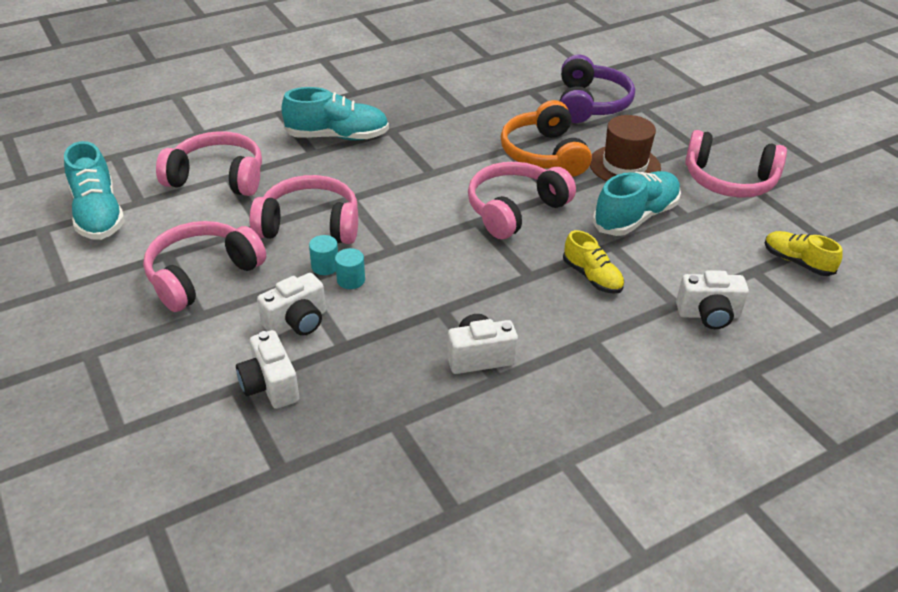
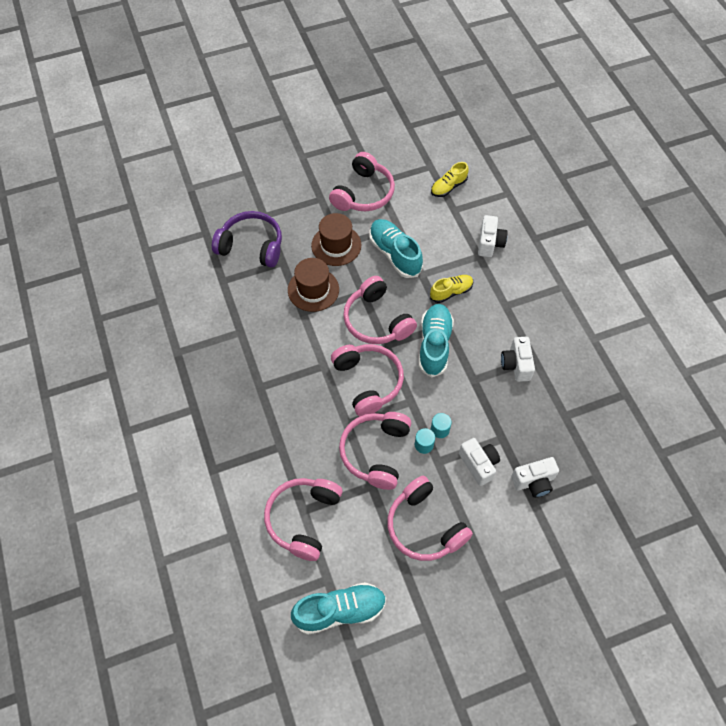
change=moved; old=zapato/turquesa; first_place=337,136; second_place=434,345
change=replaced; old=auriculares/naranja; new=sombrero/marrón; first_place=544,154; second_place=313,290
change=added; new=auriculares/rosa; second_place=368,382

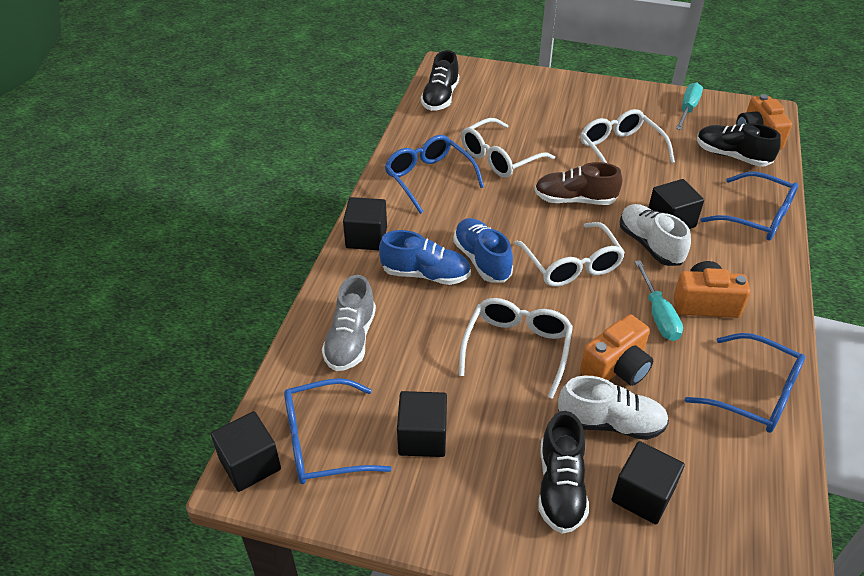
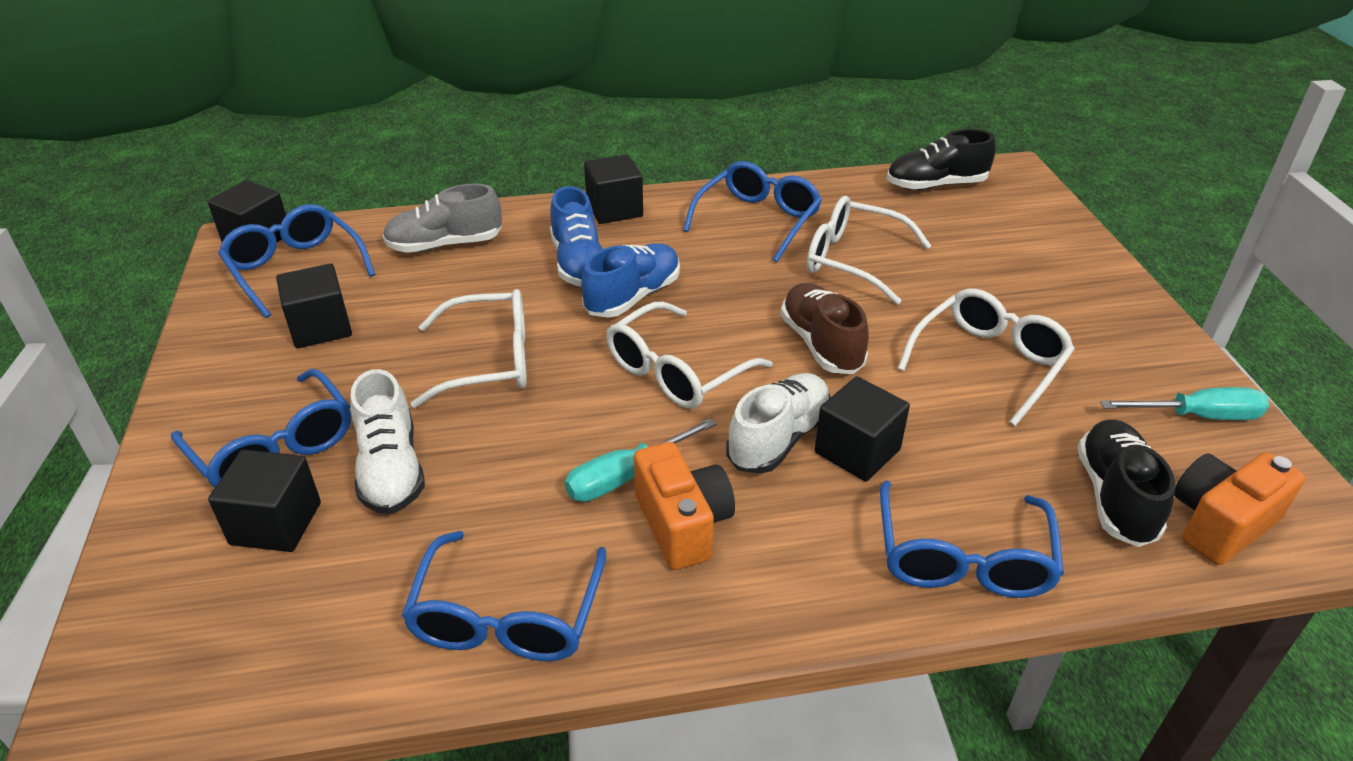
change=removed; old=cámara/naranja; first_place=616,368
change=replaced; old=zapato/negro; new=gafas/azul; first_place=560,486; second_place=274,447

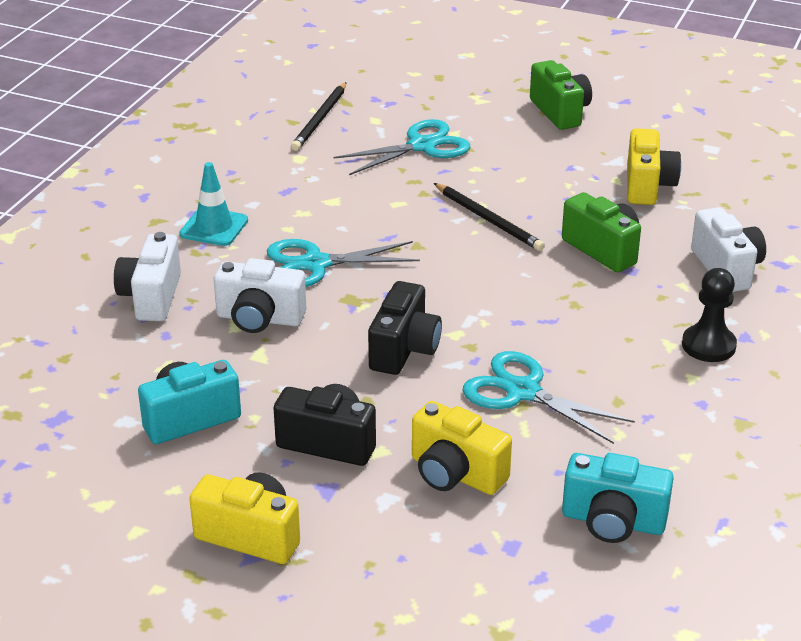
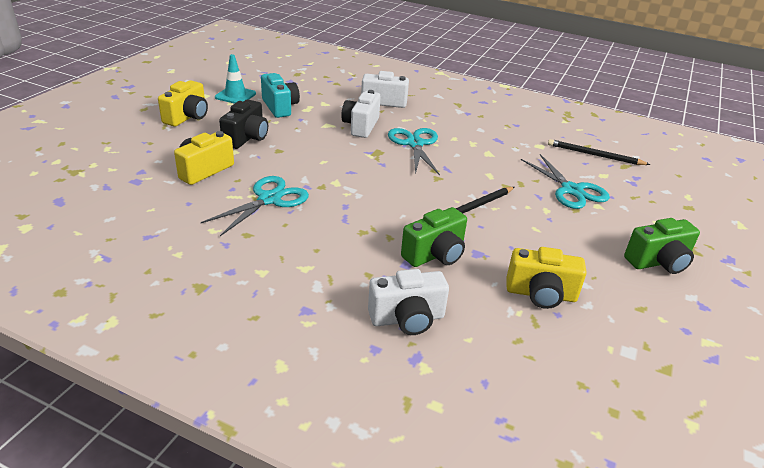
change=moved; old=cono de tráfico/turquesa; first_place=214,227; second_place=235,95
change=removed; old=peón/negro; first_place=708,345
change=removed; old=cámara/negro; first_place=404,349
change=removed; old=cámara/turquesa; first_place=613,521

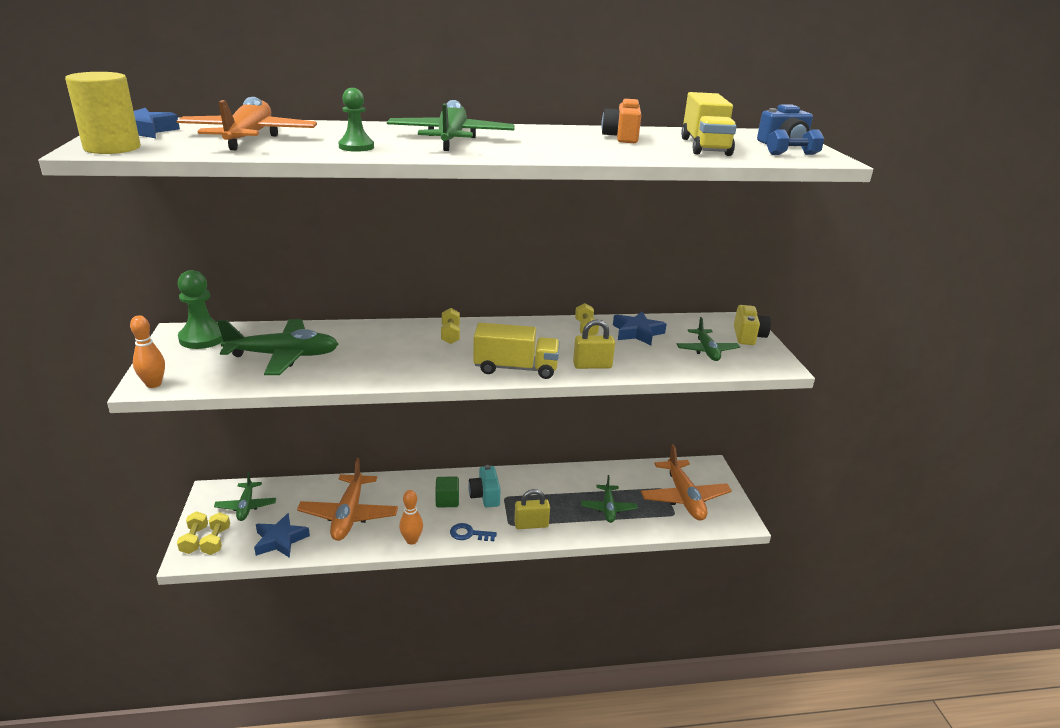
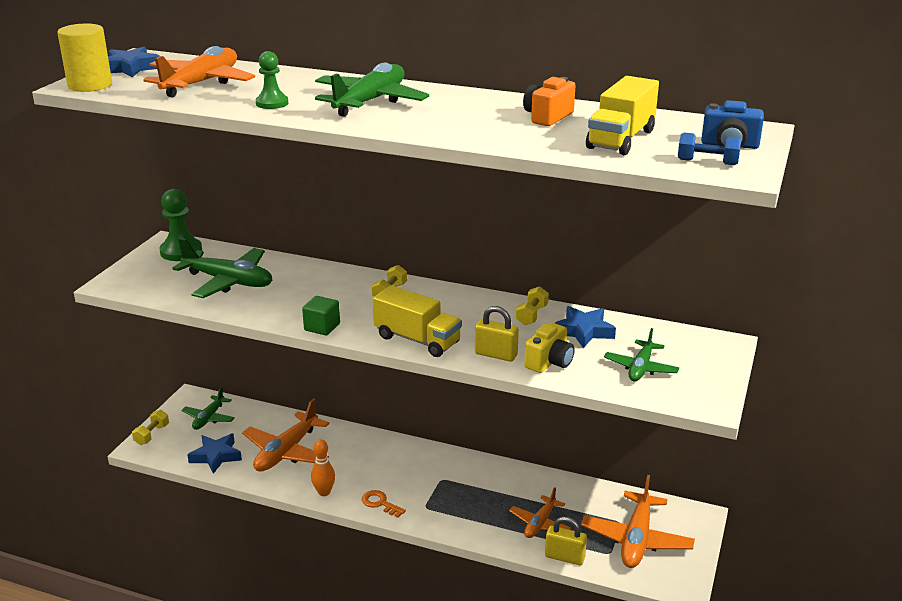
change=moved; old=cámara/amarillo; first_place=748,336; second_place=549,362
change=removed; old=bolo/naranja; first_place=154,384
change=removed; old=cámara/turquesa; first_place=485,496
change=recoloured; old=avión/verde; new=avión/naranja; first_place=608,508; second_place=540,523
change=moved; old=cubo/verde; first_place=447,500; second_place=322,327
change=moved; old=candado/amarillo; first_place=531,525; second_place=564,557
change=removed; old=mancuerna/amarillo; first_place=216,541
change=recoloured; old=llave/azul; new=llave/naranja; first_place=469,534; second_place=380,503

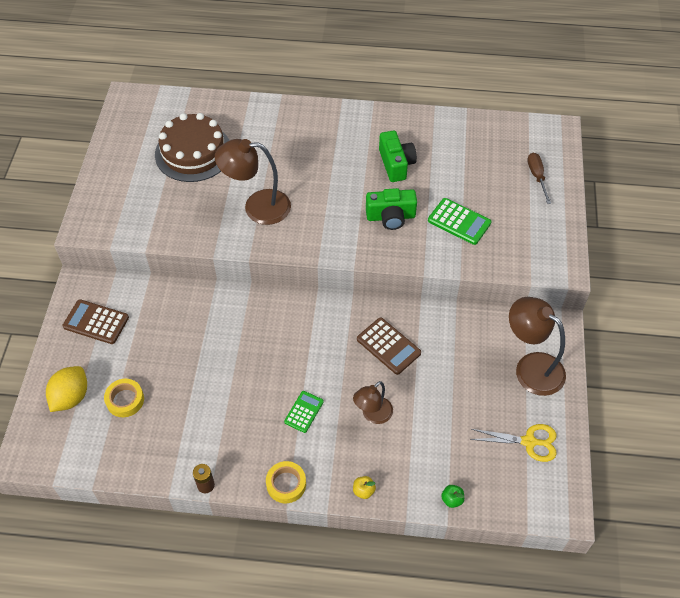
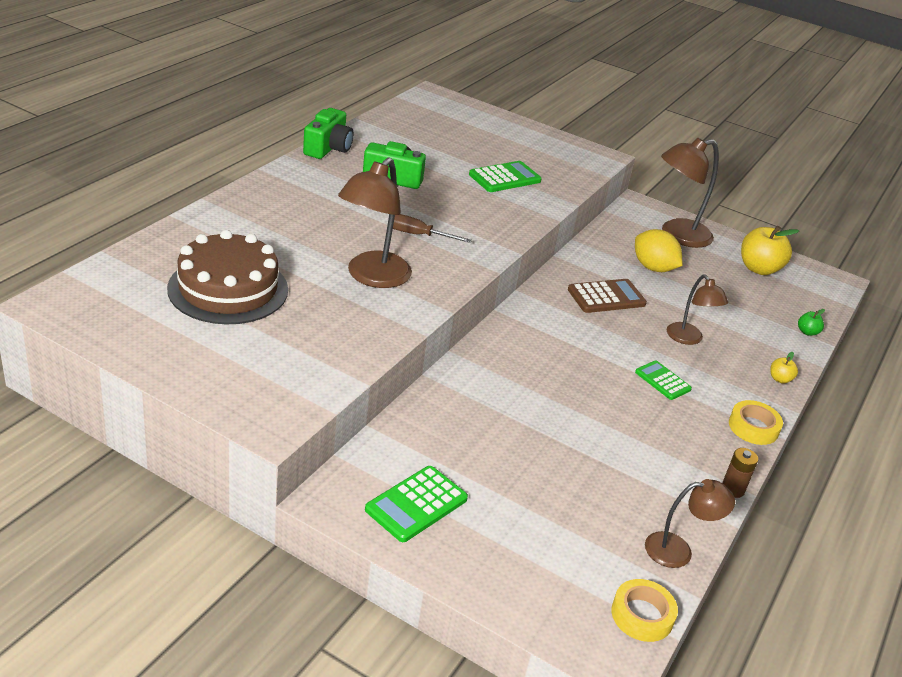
change=moved; old=destornillador/marrón; first_place=537,177; second_place=418,235
change=moved; old=cámara/verde; first_place=391,217; second_place=328,148
change=recoloured; old=calculadora/marrón; new=calculadora/verde; first_place=96,322; second_place=416,504
change=moved; old=limón/amarillo; first_place=71,397; second_place=653,268
change=moved; old=cinta adhesiva/amarillo; first_place=125,400; second_place=642,615
change=replaced; old=tijeras/amarillo; new=manzana/amarillo; first_place=529,442; second_place=759,269
change=added; new=lámpara/marrón; second_place=678,550

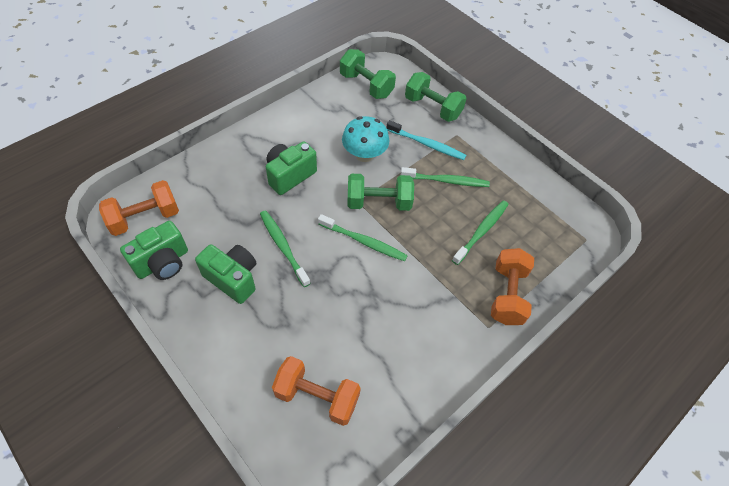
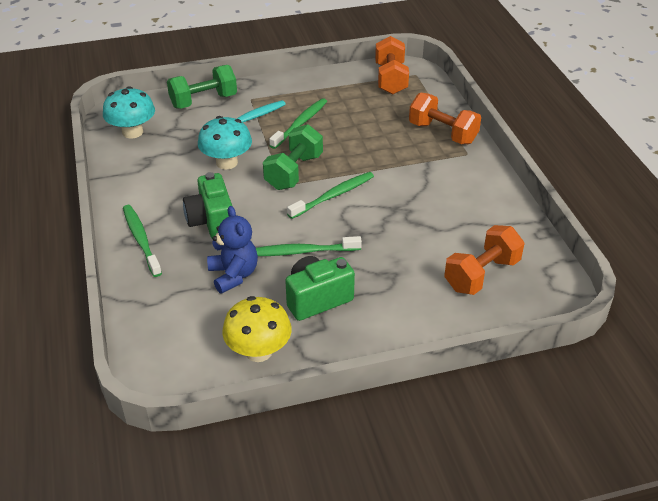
change=replaced; old=mancuerna/verde; new=seta/turquesa; first_place=366,85; second_place=132,132
change=moved; old=mancuerna/naranja; first_place=145,218; second_place=390,79
change=moved; old=cepillo de dientes/verde; first_place=481,231; second_place=141,239
change=replaced; old=cámara/verde; new=seta/amarillo; first_place=163,263; second_place=258,351
change=added; new=osito/azul; second_place=233,275

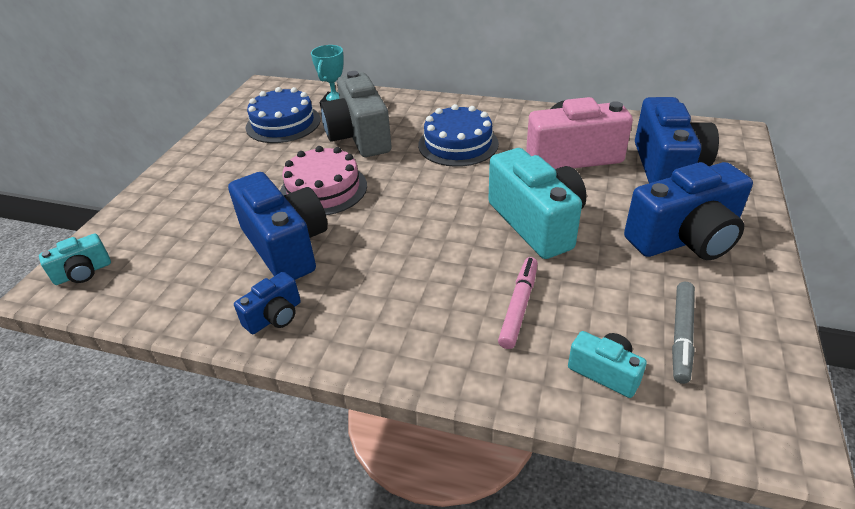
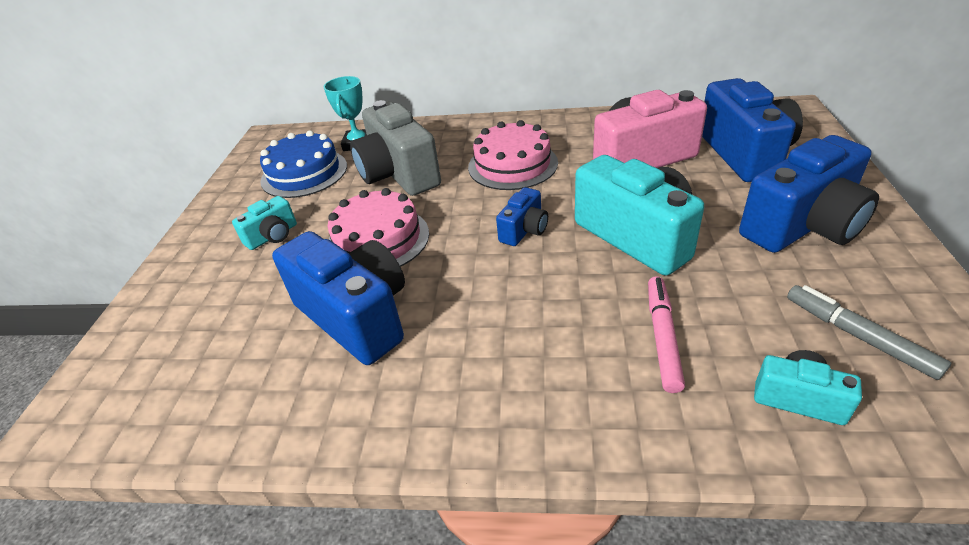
change=recoloured; old=tarta/azul; new=tarta/rosa; first_place=458,144; second_place=512,165
change=moved; old=cámara/turquesa; first_place=83,273; second_place=273,236
change=moved; old=cámara/azul; first_place=274,316; second_place=524,230
change=turned; old=rotulador/gris; first_place=681,335; second_place=858,336; degrees=135

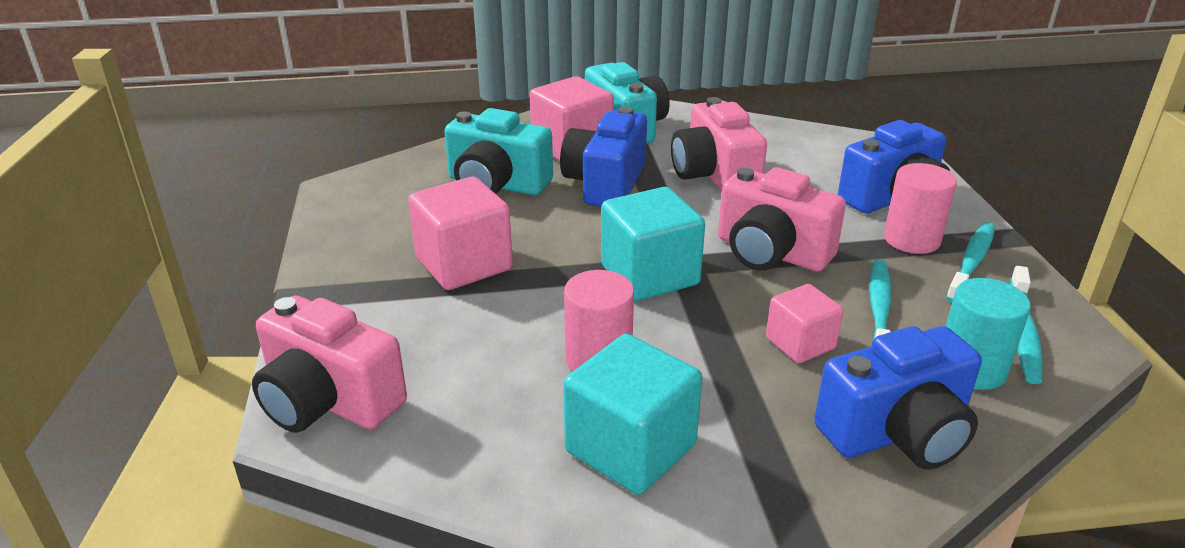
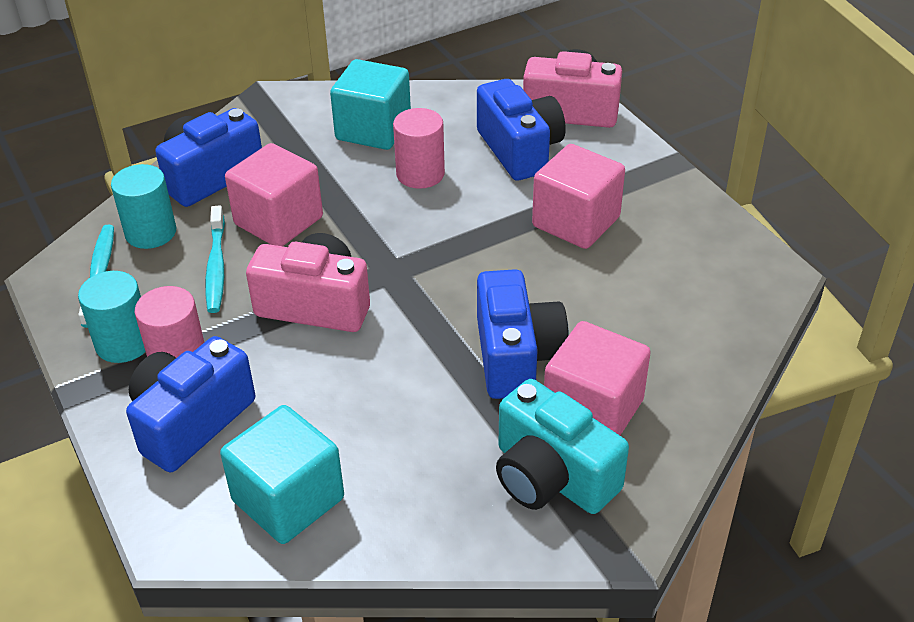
change=removed; old=cámara/rosa; first_place=714,175
change=removed; old=cámara/turquesa; first_place=496,184
change=moved; old=cubo/turquesa; first_place=649,275; second_place=288,499
change=replaced; old=cepillo de dientes/turquesa; new=cilindro/turquesa; first_place=971,262; second_place=124,343
change=resized; old=cubo/rosa; first_place=800,343; second_place=278,221; factor=1.65
change=added; new=cámara/azul; second_place=520,150

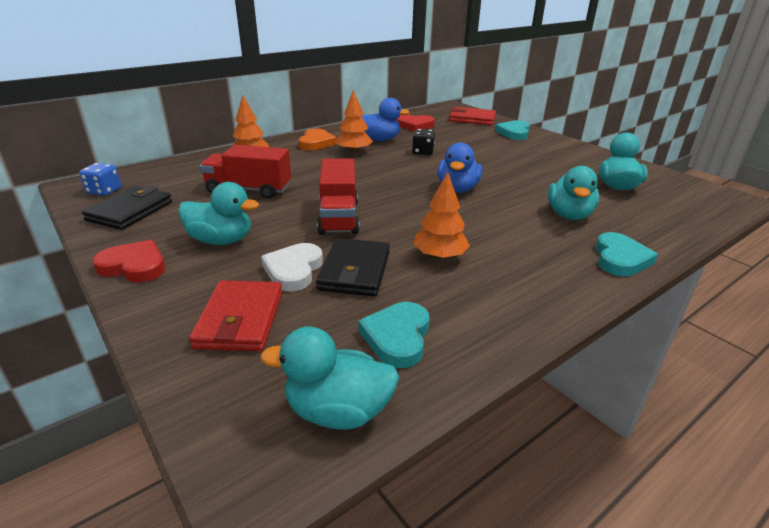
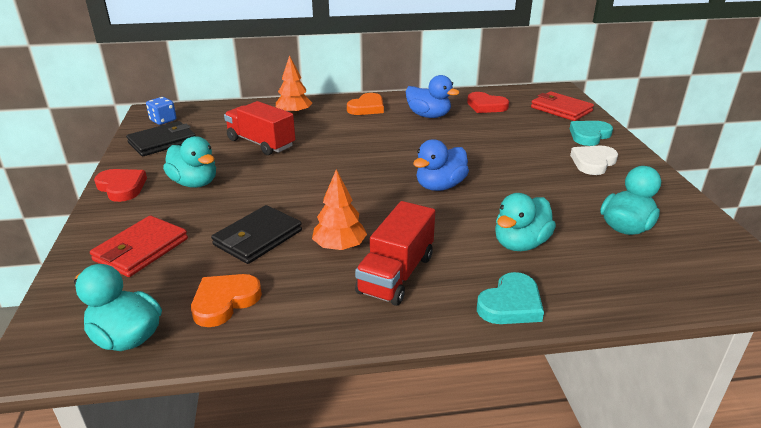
change=removed; old=árbol/naranja; first_place=354,152
change=removed; old=dado/negro; first_place=423,152
change=moved; old=camión/rojo; first_place=339,217; second_place=396,274
change=moved; old=corazón/blanco; first_place=294,270; second_place=593,162
change=recoloured; old=corazón/turquesa; new=corazón/naranja; first_place=397,337; second_place=224,301

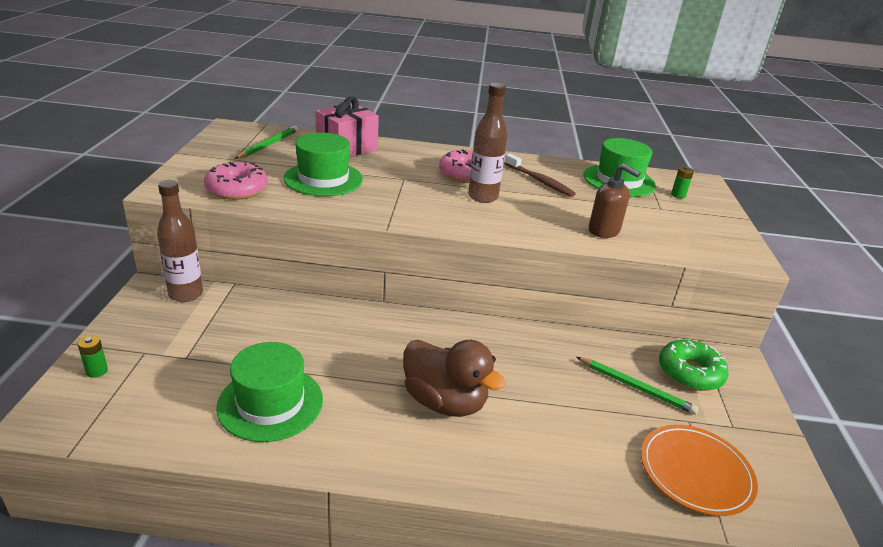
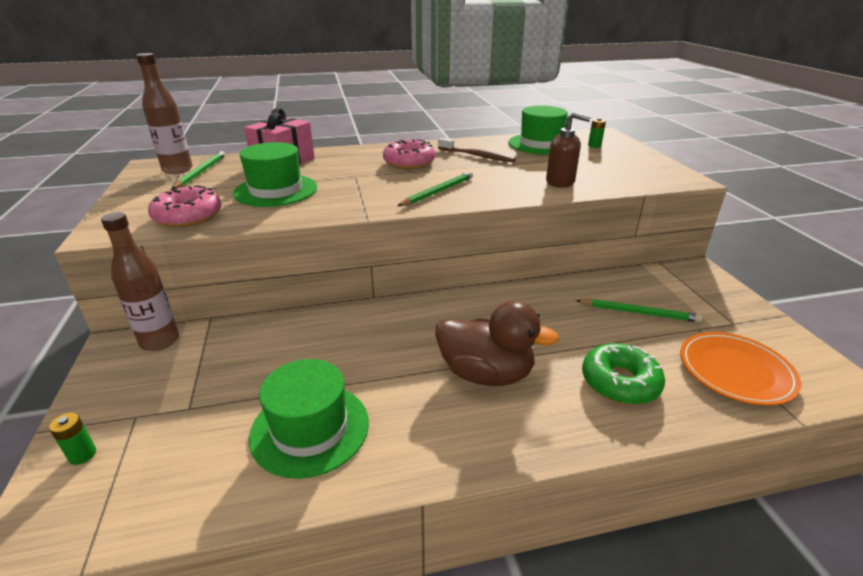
change=moved; old=botella/marrón; first_place=483,197; second_place=177,170
change=moved; old=rosquilla/verde; first_place=690,373; second_place=620,382
change=added; new=lápiz/verde; second_place=437,192

